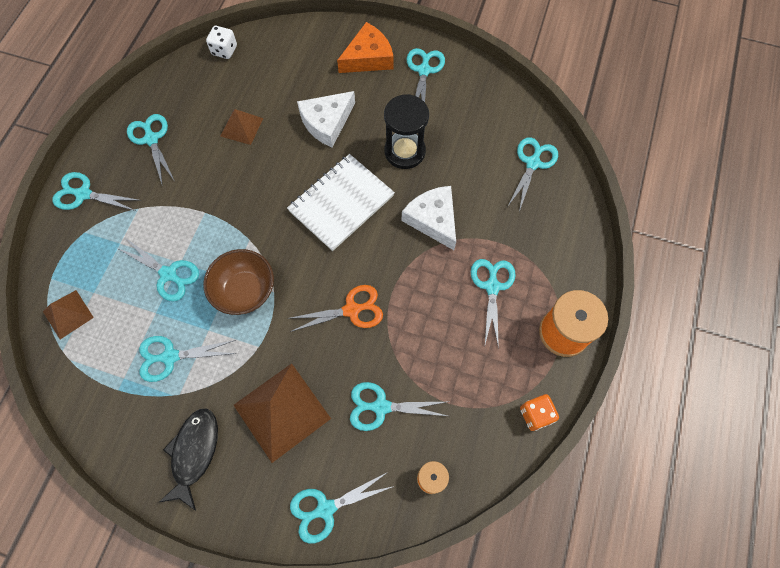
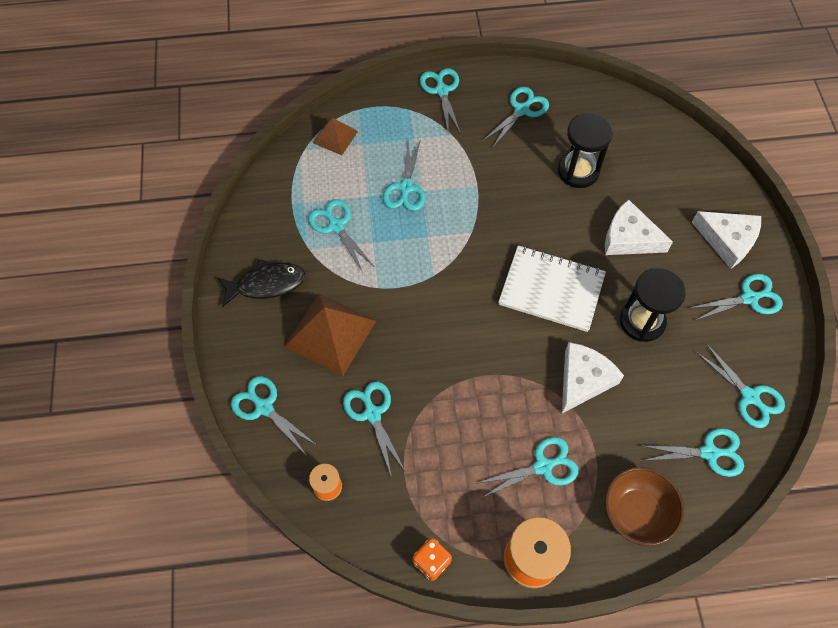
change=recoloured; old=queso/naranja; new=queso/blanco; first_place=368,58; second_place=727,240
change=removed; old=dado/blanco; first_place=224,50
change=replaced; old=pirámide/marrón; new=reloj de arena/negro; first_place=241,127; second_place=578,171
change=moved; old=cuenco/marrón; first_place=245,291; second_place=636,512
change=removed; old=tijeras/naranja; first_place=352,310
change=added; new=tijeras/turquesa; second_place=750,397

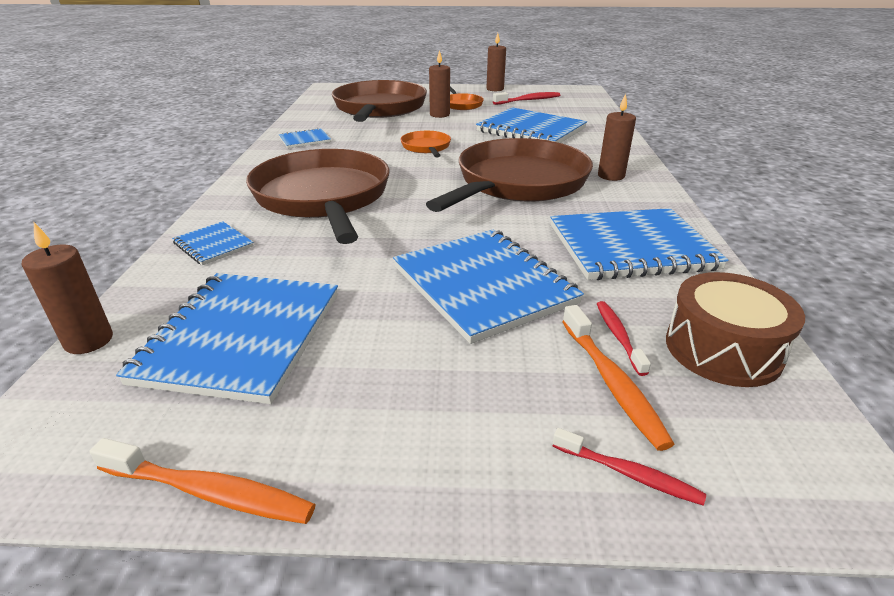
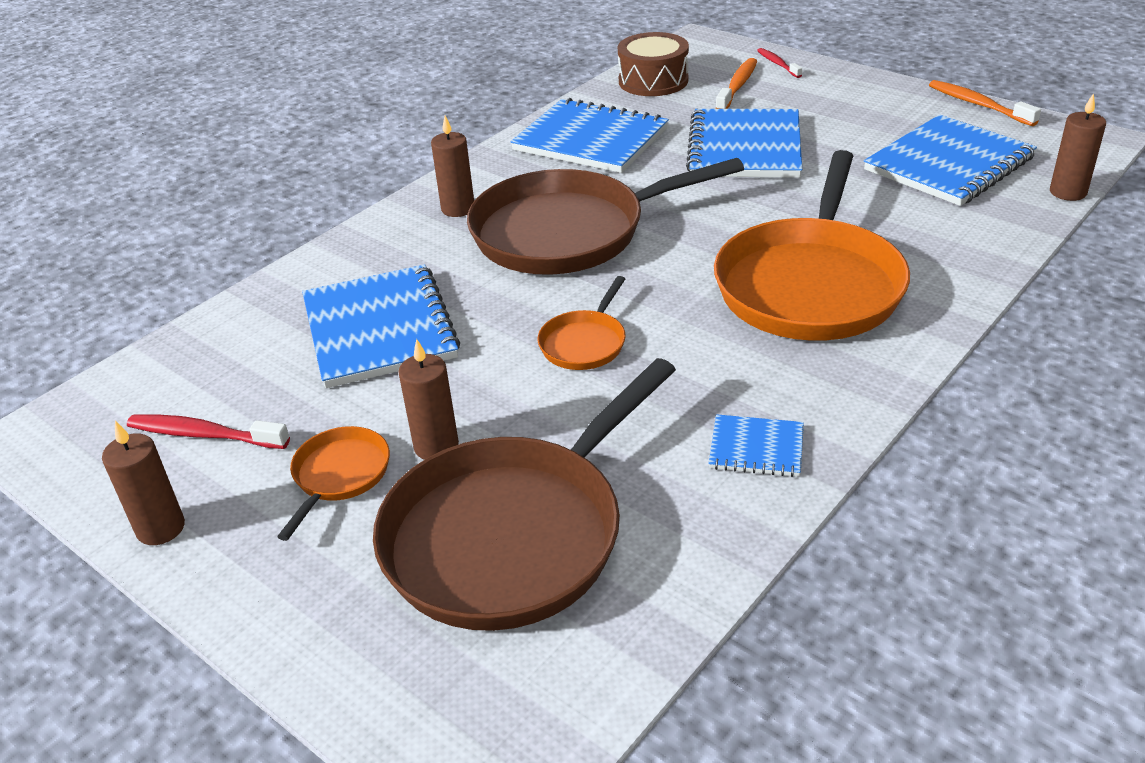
change=recoloured; old=sartén/marrón; new=sartén/naranja; first_place=323,197; second_place=810,284
change=removed; old=cuaderno/azul; first_place=213,245
change=removed; old=cepillo de dientes/rojo; first_place=618,336

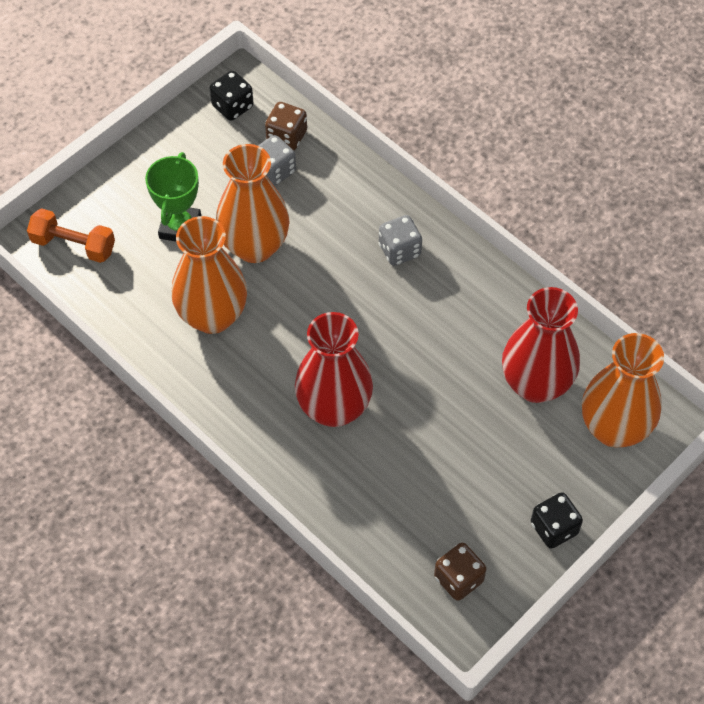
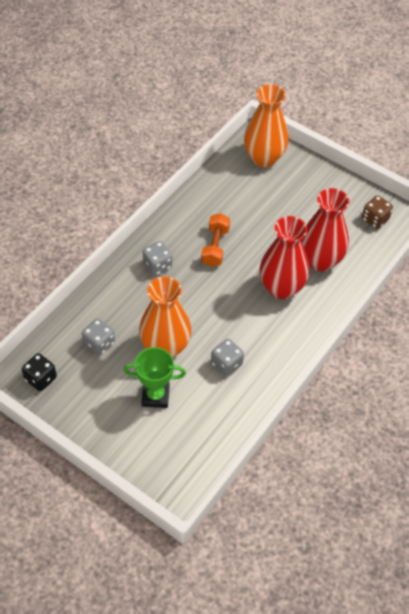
change=removed; old=dado/marrón; first_place=286,137
change=moved; old=mancuerna/naranja; first_place=73,245; second_place=215,247
change=replaced; old=florero/naranja; new=dado/gris; first_place=212,316; second_place=226,364
change=moved; old=florero/rojo; first_place=536,384; second_place=320,260
change=removed; old=dado/negro; first_place=554,528

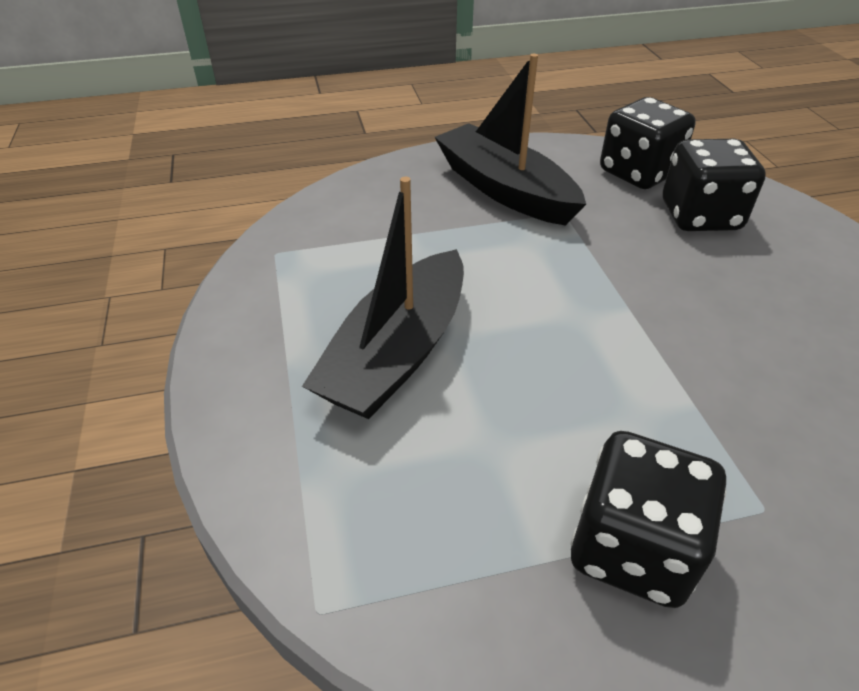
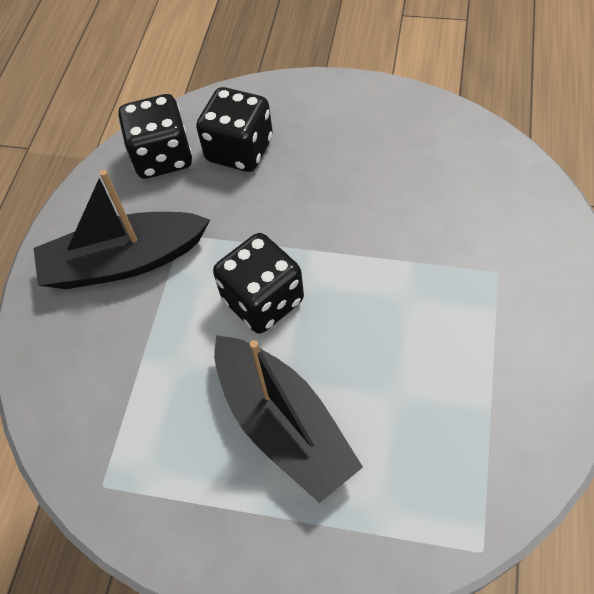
change=moved; old=dado/negro; first_place=632,548; second_place=263,300

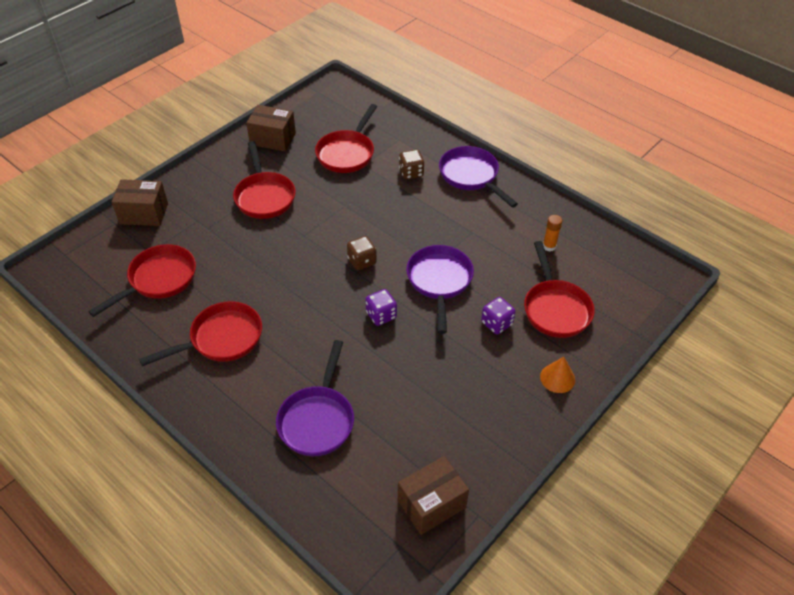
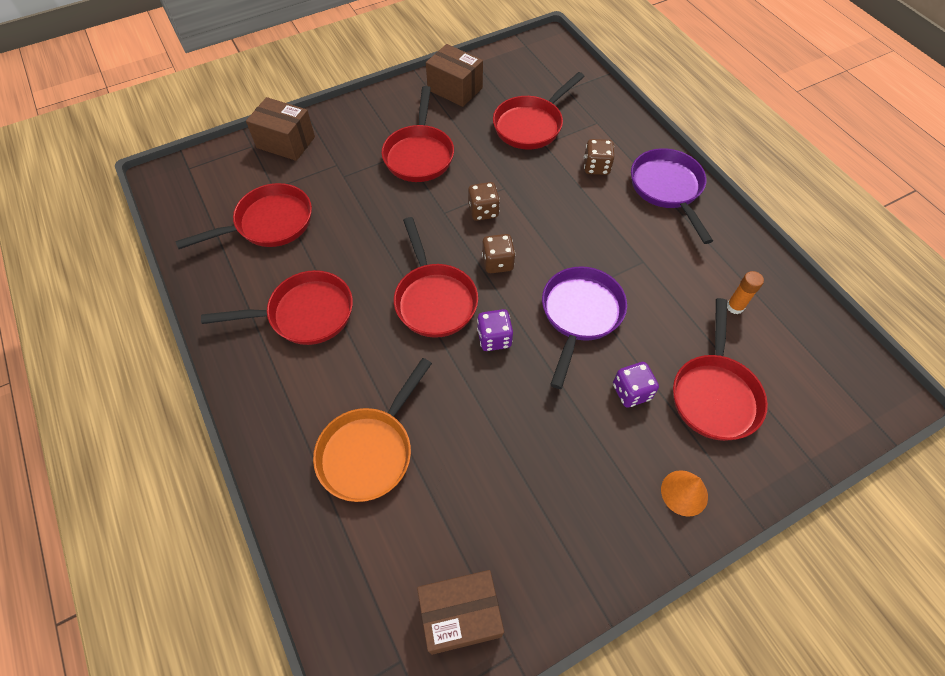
change=recoloured; old=sartén/morado; new=sartén/naranja; first_place=318,419; second_place=370,451
change=added; new=dado/marrón; second_place=483,211
change=added; new=sartén/rojo; second_place=434,299

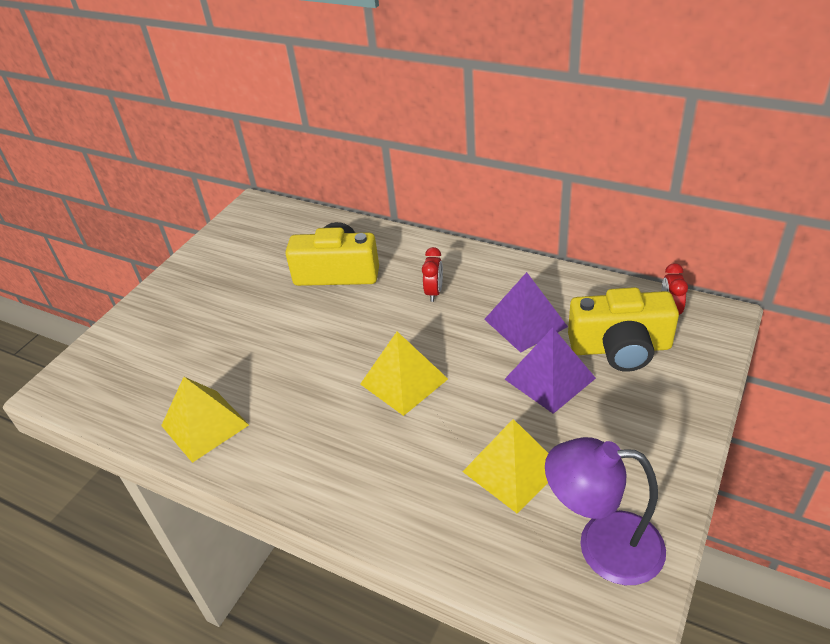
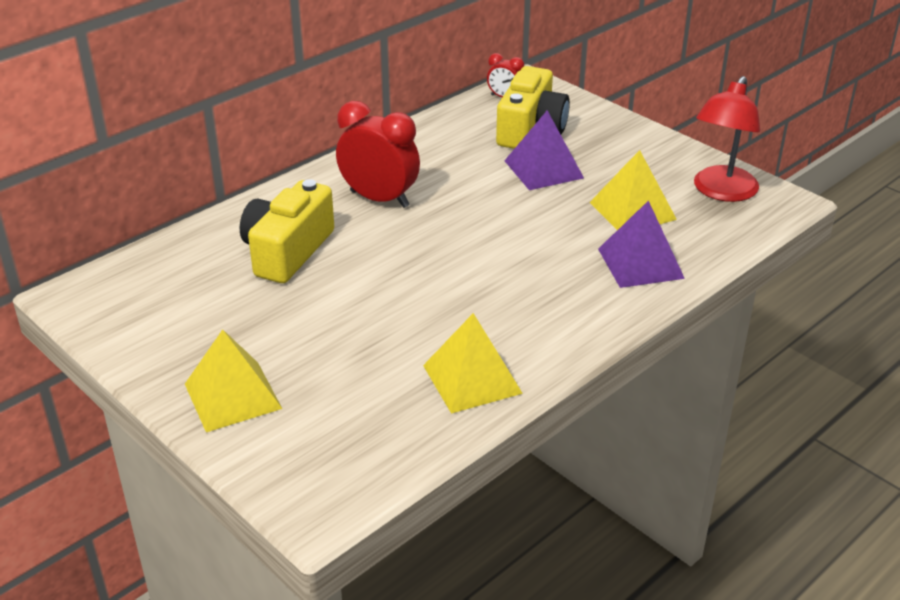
change=resized; old=despertador/rojo; first_place=434,292; second_place=379,199; factor=1.95
change=moved; old=pirámide/morado; first_place=525,323; second_place=640,263
change=moved; old=pirámide/amarillo; first_place=404,381; second_place=233,396
change=recoloured; old=lámpara/morado; new=lámpara/rojo; first_place=602,545; second_place=721,192

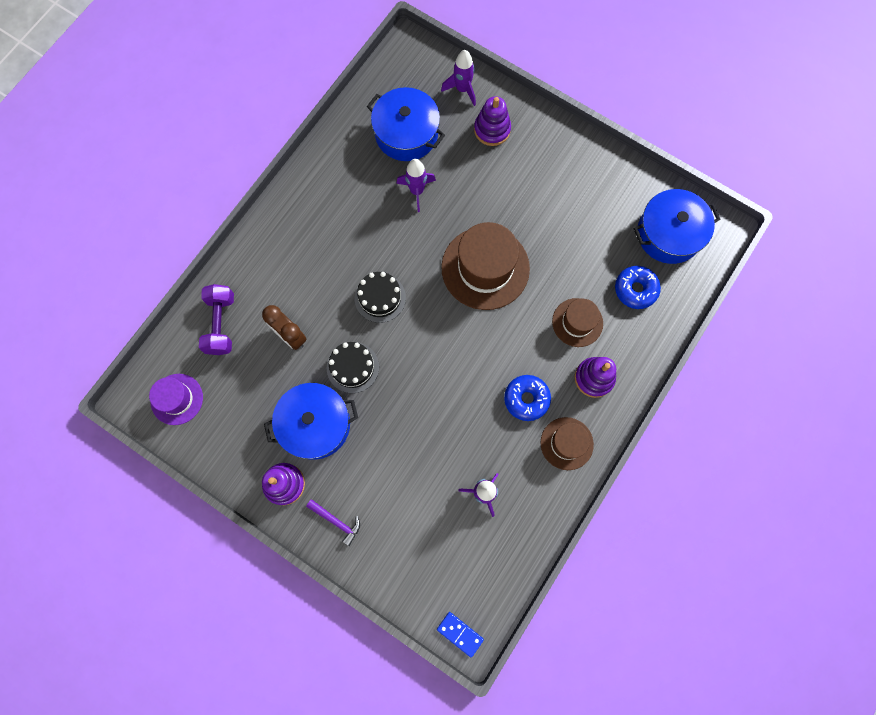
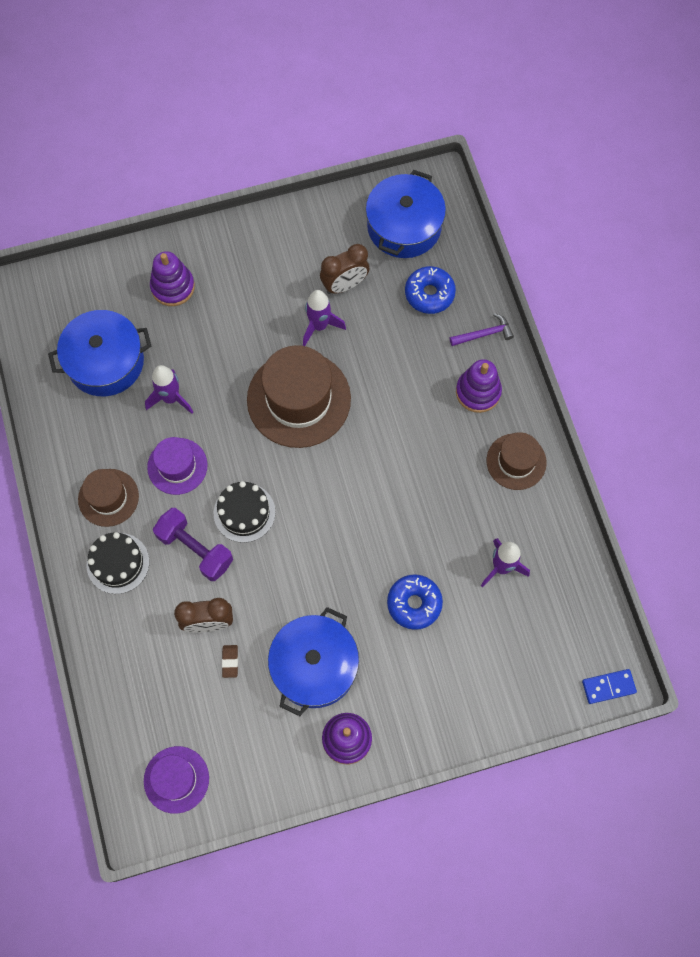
change=moved; old=cohete/morado; first_place=462,89; second_place=319,326
change=moved; old=mancuerna/morado; first_place=221,324; second_place=195,549
change=moved; old=sombrero/marrón; first_place=577,322; second_place=108,497
change=moved; old=tarta/negro; first_place=352,367; second_place=118,563
change=moved; old=rosquilla/azul; first_place=526,399; second_place=414,603
change=moved; old=martillo/morado; first_place=336,521; second_place=484,334
change=added; new=despertador/marrón; second_place=344,285
change=added; new=sombrero/morado; second_place=177,466
change=added; new=goma de borrar/marrón; second_place=230,661

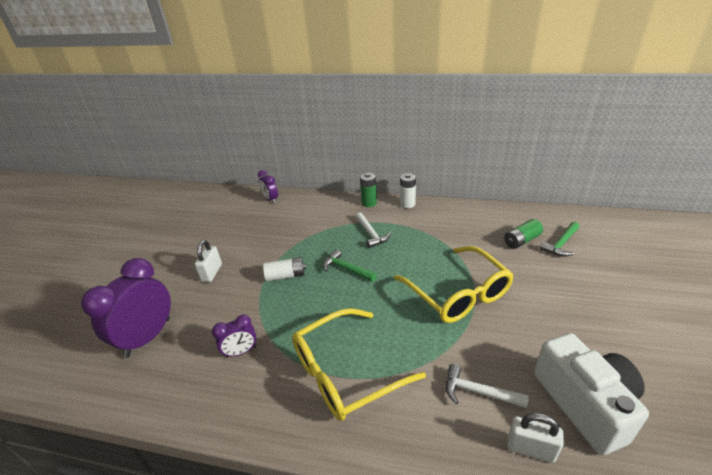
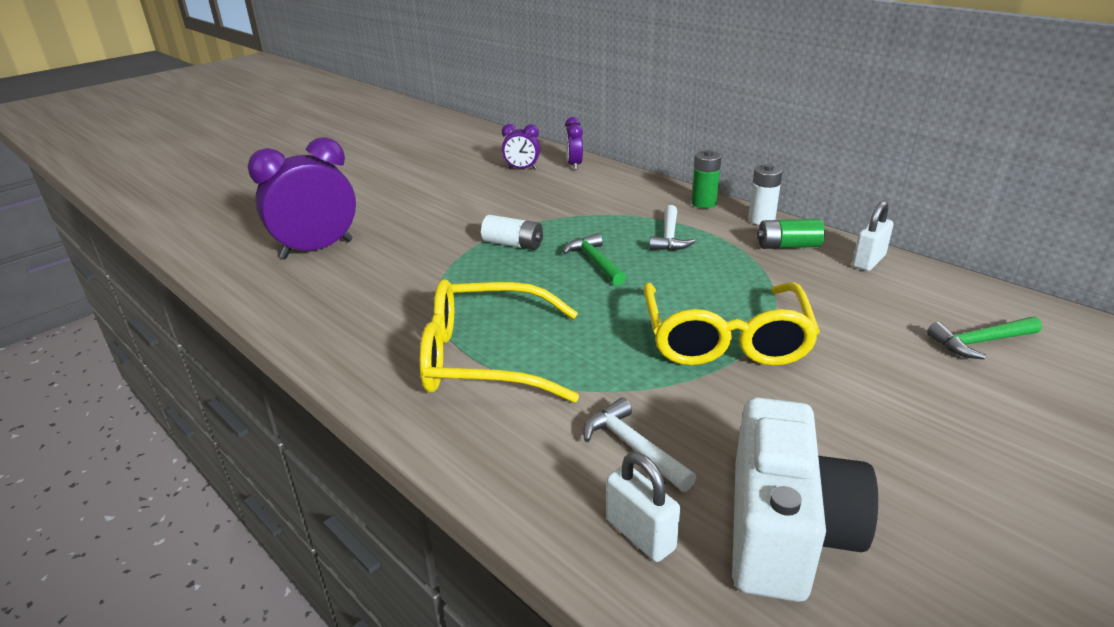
change=moved; old=pila/verde; first_place=521,240; second_place=788,246
change=moved; old=candado/blanco; first_place=212,273; second_place=868,261
change=moved; old=despertador/morado; first_place=241,351; second_place=522,169

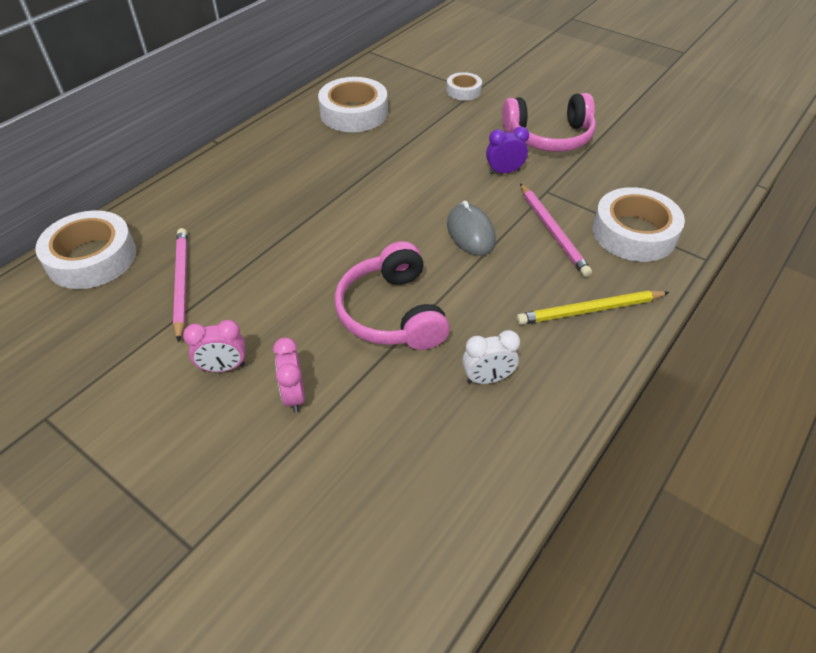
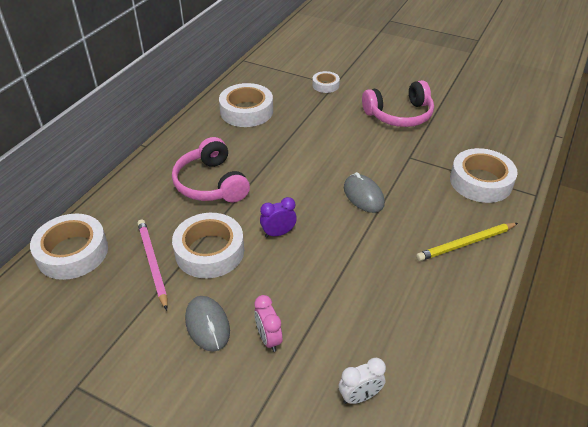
change=moved; old=despertador/morado; first_place=504,172; second_place=278,233
change=removed; old=lápiz/rosa; first_place=553,231
change=moved; old=auriculares/rosa; first_place=391,313; second_place=211,183
change=replaced; old=despertador/rosa; new=ratón/gris; first_place=223,367; second_place=207,325
change=moved; old=despertador/blanco; first_place=487,378; second_place=359,396
change=added; new=cinta adhesiva/blanco; second_place=209,251

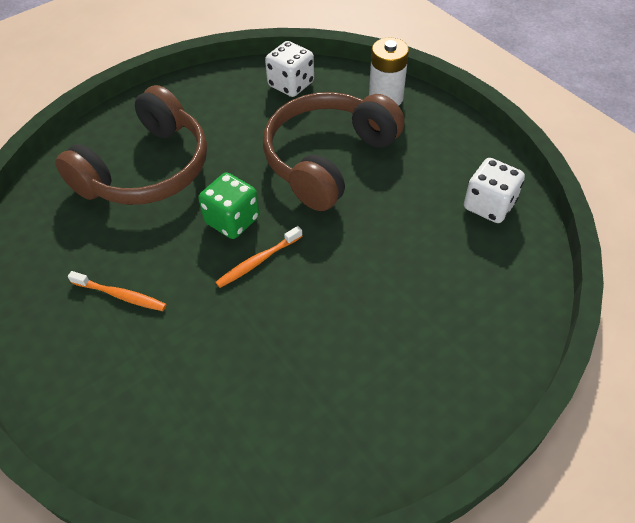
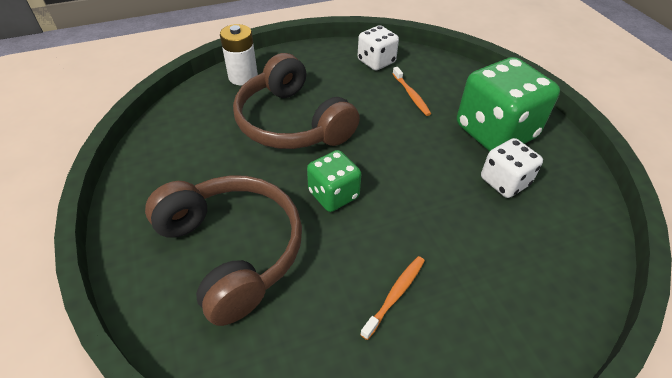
change=moved; old=dado/blanco; first_place=291,84; second_place=504,182
change=moved; old=cepillo de dientes/naranja; first_place=258,261; second_place=411,95
change=added; new=dado/verde; second_place=495,132

